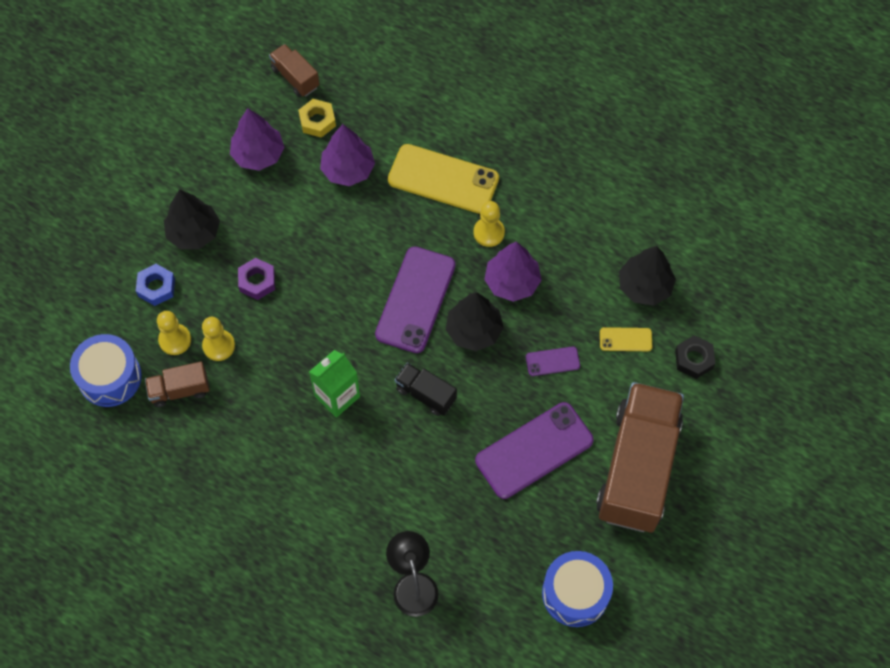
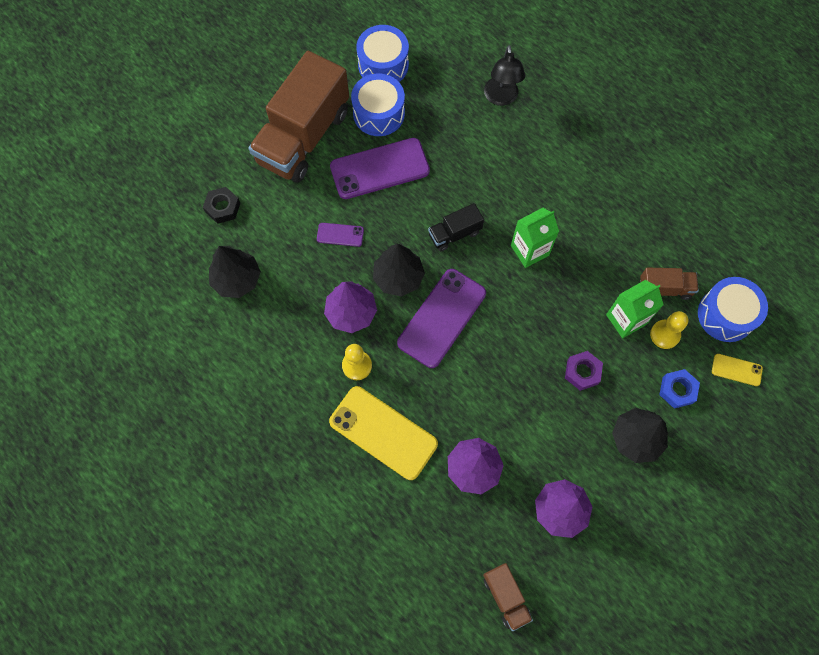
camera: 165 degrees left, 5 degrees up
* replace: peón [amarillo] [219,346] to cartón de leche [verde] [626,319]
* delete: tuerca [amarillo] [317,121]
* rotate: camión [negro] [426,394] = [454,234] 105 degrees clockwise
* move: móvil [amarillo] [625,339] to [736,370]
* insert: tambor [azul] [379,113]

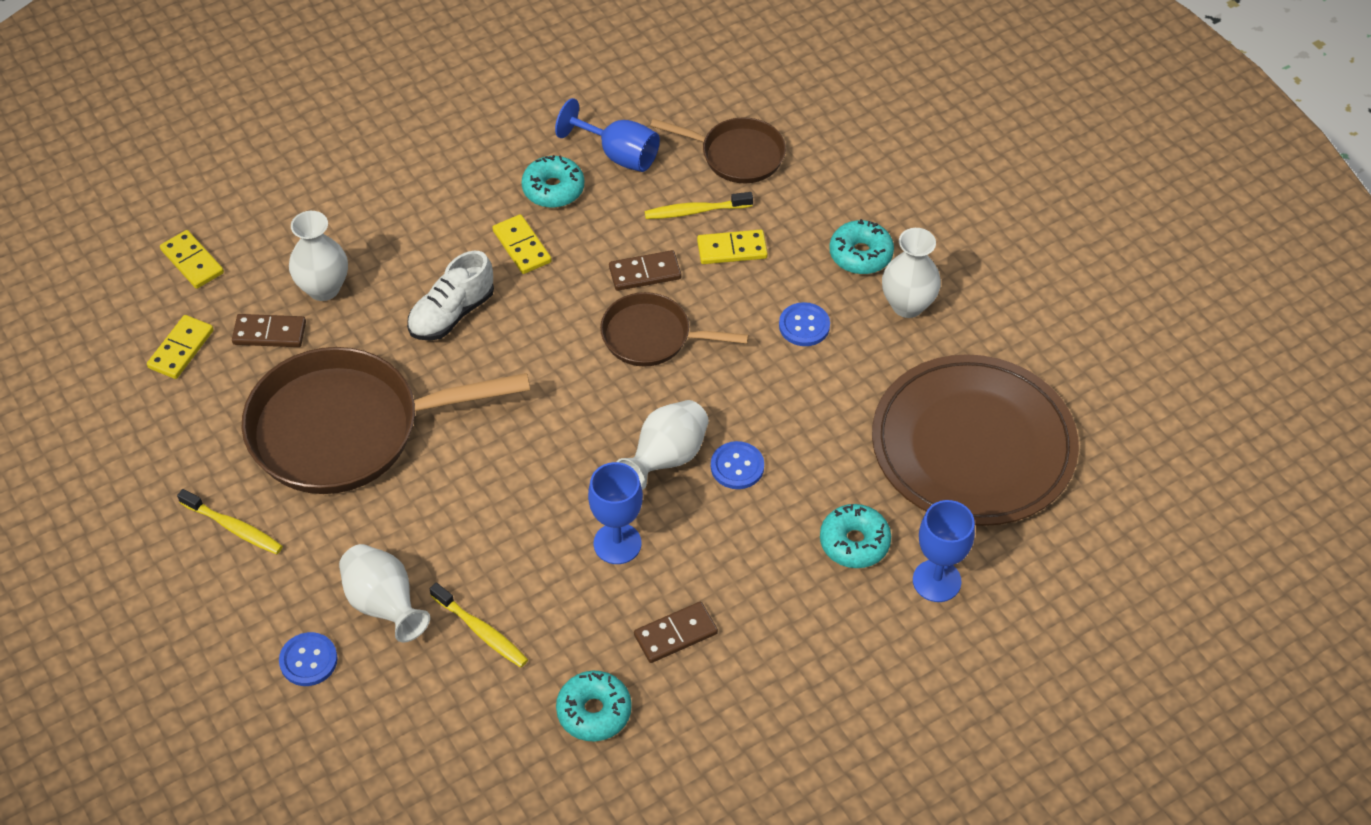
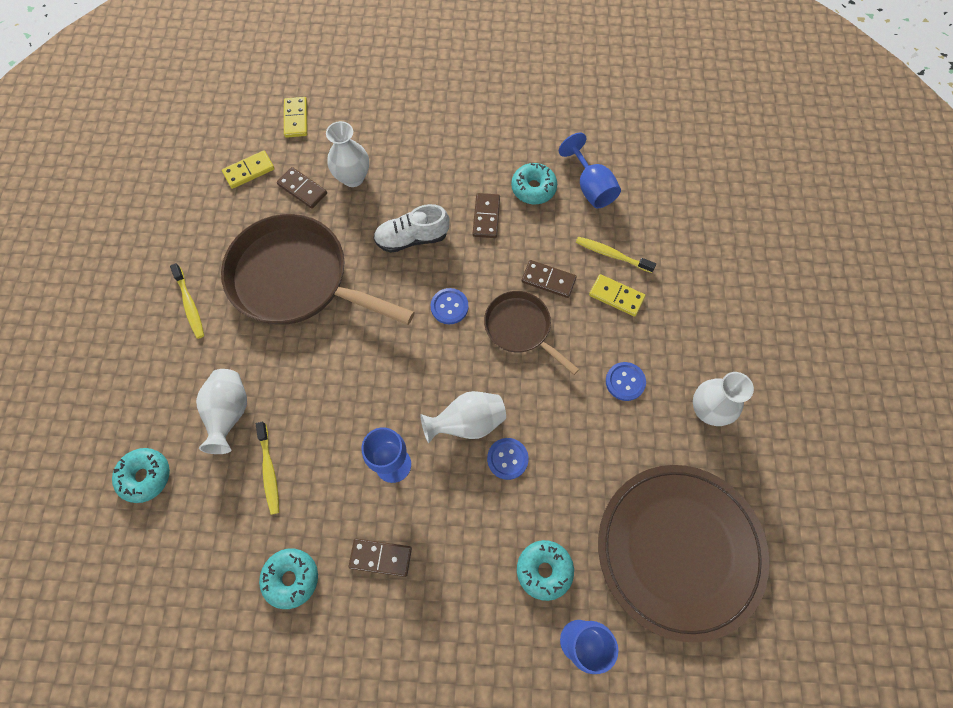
camera: 35 degrees right, 15 degrees up
* move: botón [azul] [308,660] to [449,307]
* recolor: ficha de dominó [amarillo] [522,246] to ficha de dominó [marrón] [486,217]
* delete: sartén [marrón] [737,155]
* move: rosquilla [turquesa] [860,254] to [145,476]

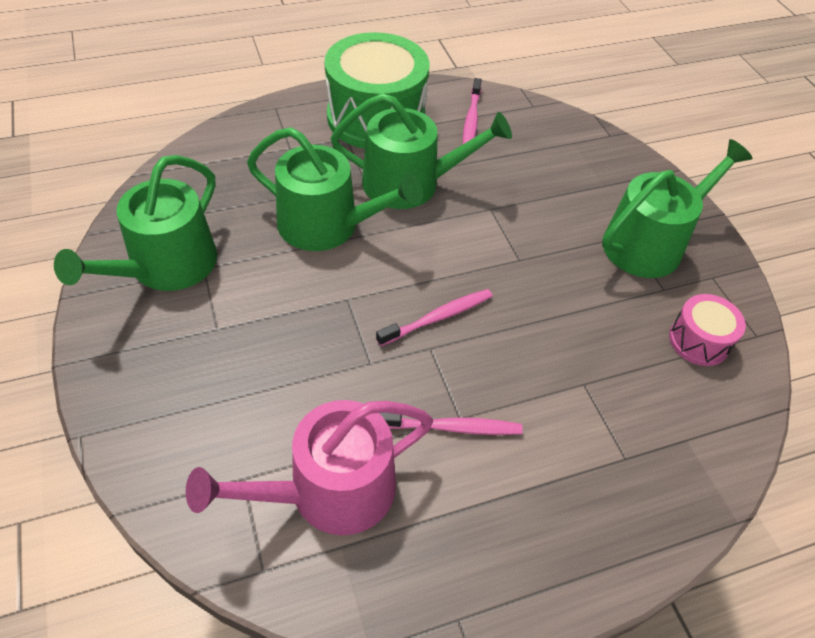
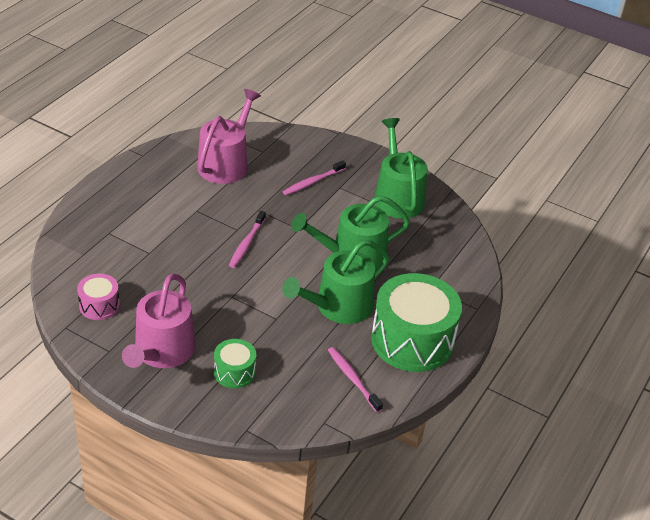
camera: 140 degrees right, 10 degrees down
* move: cepillo de dientes [rosa] [451,427] to [313,182]
* recolor: regadera [verde] [650,243] to regadera [rosa] [161,352]
* insert: tambor [verde] [234,372]

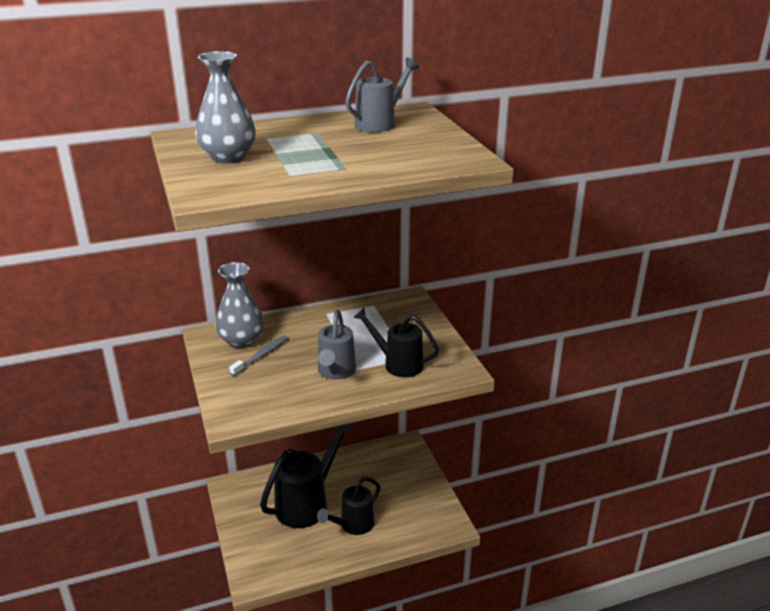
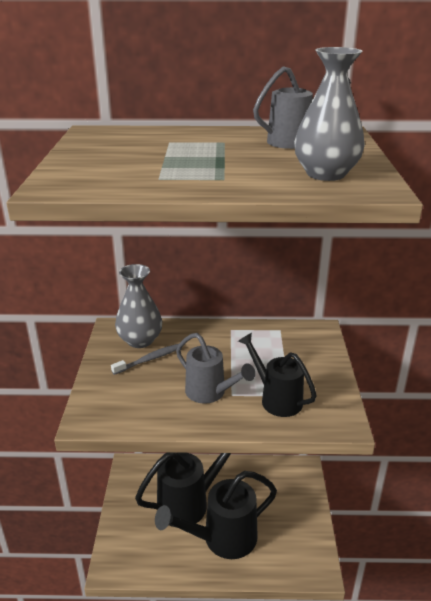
camera: 20 degrees right, 0 degrees up
* move: florero [gris] [228,157] to [325,174]
* resize: regadera [negro] [353,525] = [222,539] x1.59
* rotate: regadera [gris] [335,372] = [210,393] 75 degrees counterclockwise

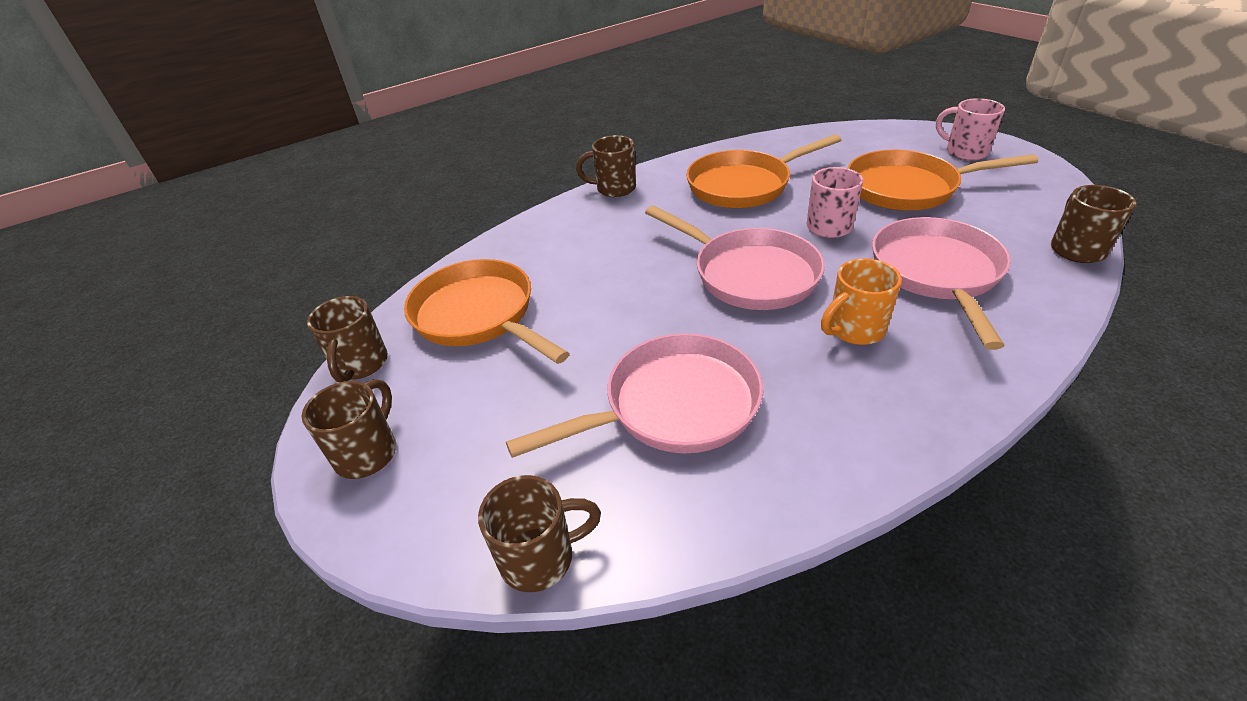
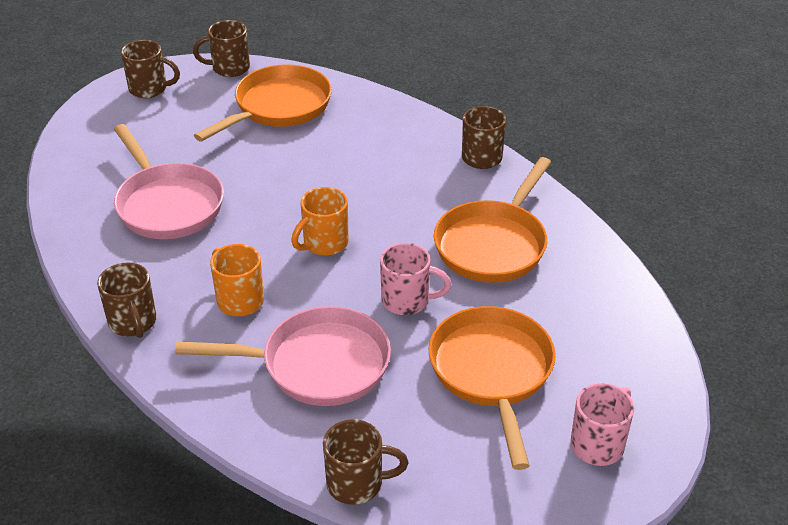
camera: 80 degrees right, 0 degrees up
* move: taza [marrón] [540,557] to [133,323]
* replace: sartén [rosa] [749,274] to taza [naranja] [324,244]
* rotate: sartén [naranja] [744,185] = [493,244] 120 degrees counterclockwise

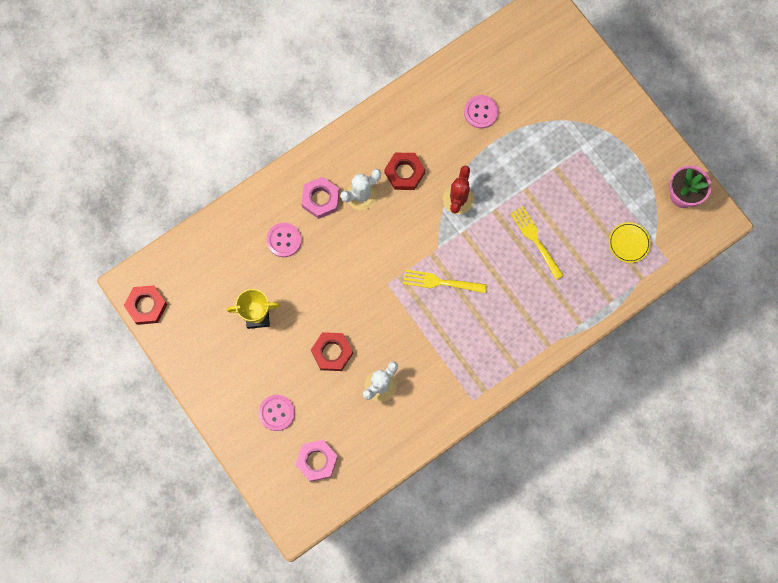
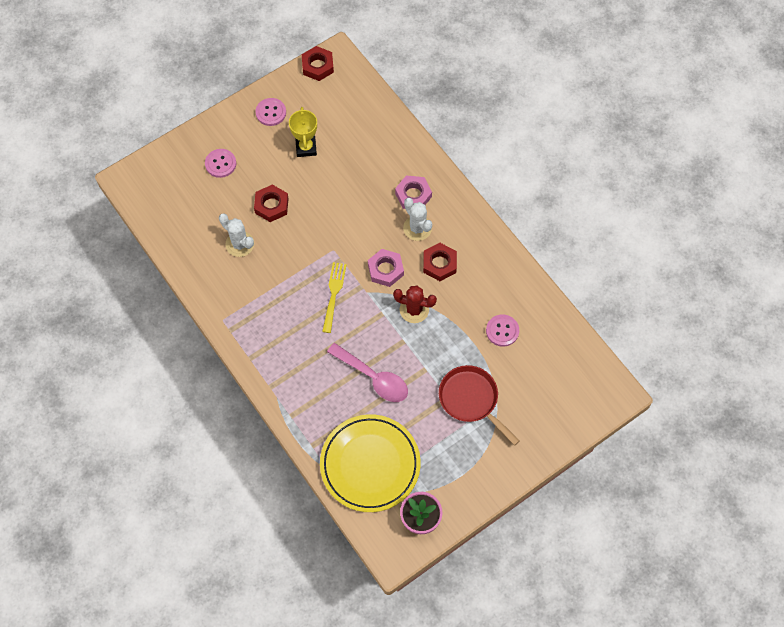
camera: 90 degrees right, 10 degrees down
* move: botón [rosa] [284,240] to [271,112]
* move: tuerca [rosa] [317,461] to [385,270]
* replace: tenedor [amarillo] [535,240] to cuchara [rosa] [373,378]
* resize: plato [amarillo] [629,243] = [370,464] x2.42
* insert: sartén [rojo] [471,399]

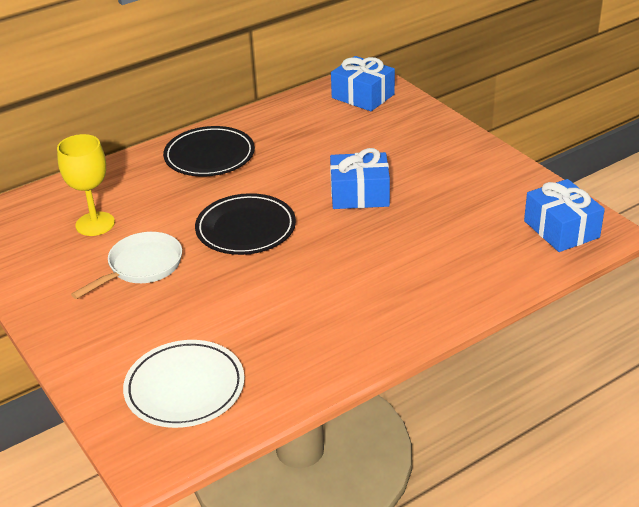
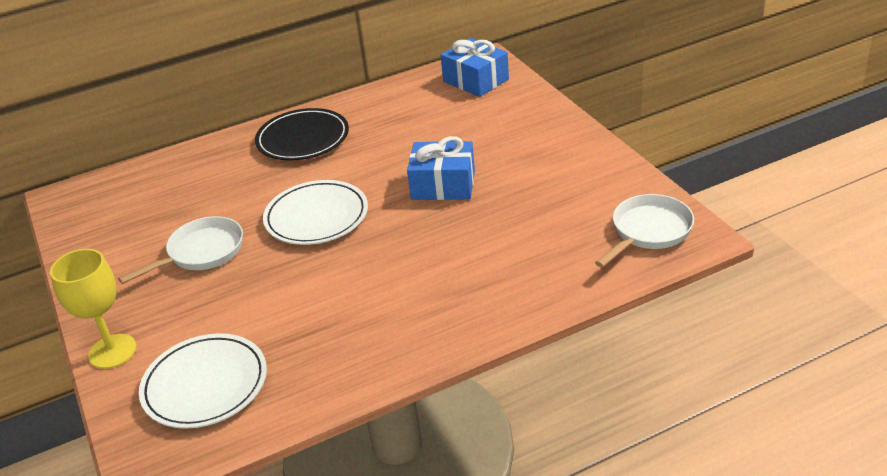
camera: 10 degrees right, 0 degrees up
* move: copa [amarillo] [95,224] to [112,351]
* recolor: plato [negro] [246,229] to plato [blanco] [316,217]
* replace: regalo [azul] [561,229] to sartén [blanco] [648,232]

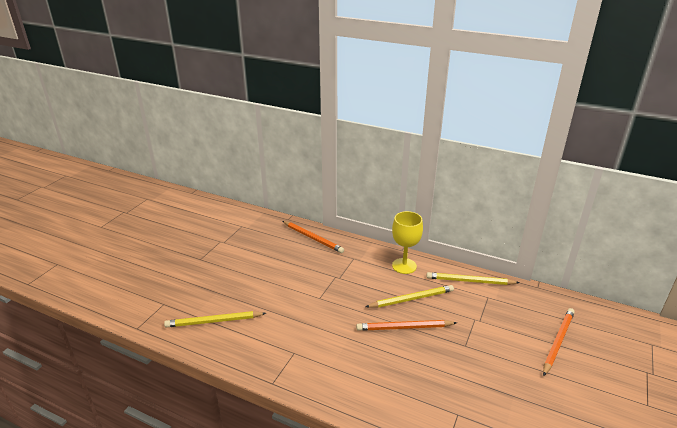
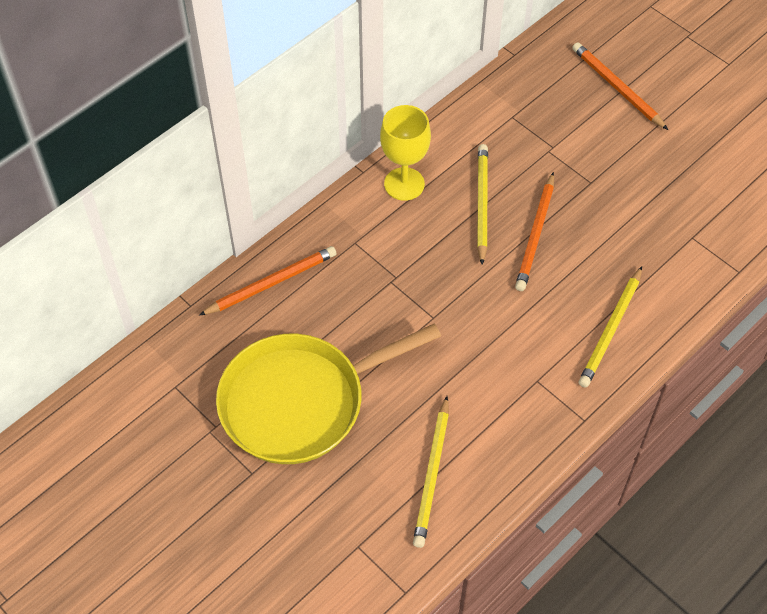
camera: 70 degrees left, 25 degrees up
* move: lápiz [amarillo] [470,281] to [611,330]
* insert: sartén [amarillo] [299,402]

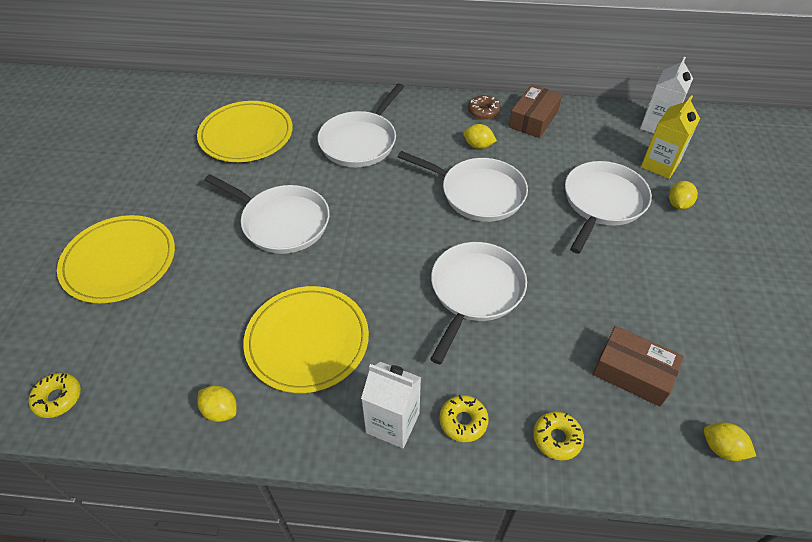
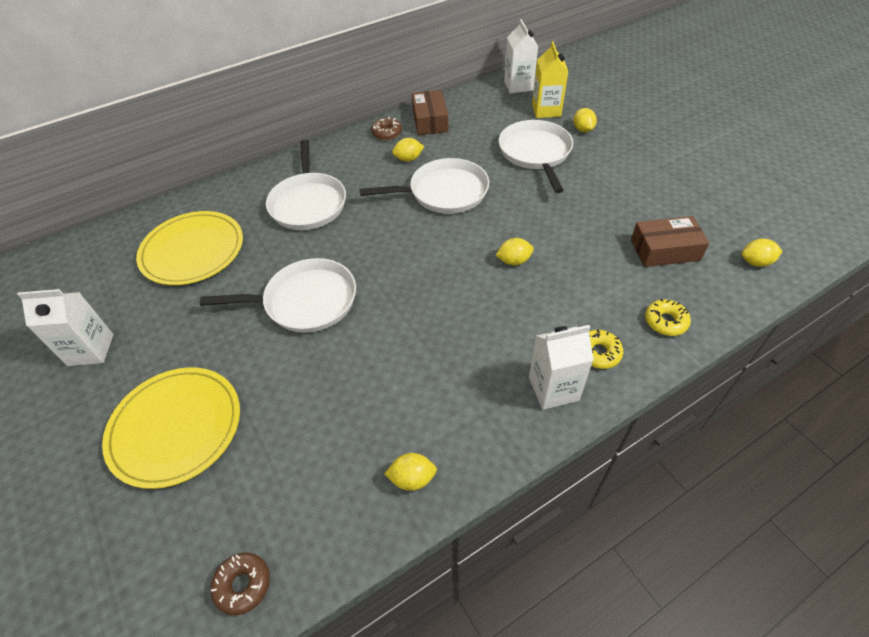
camera: 35 degrees left, 0 degrees up
* recolor: rosquilla [amarillo] [58,398] to rosquilla [marrón] [243,585]
* delete: plato [amarillo] [307,340]
* replace: sartén [blanco] [475,291] to limón [amarillo] [514,261]
* insert: cartón de leche [blanco] [91,350]

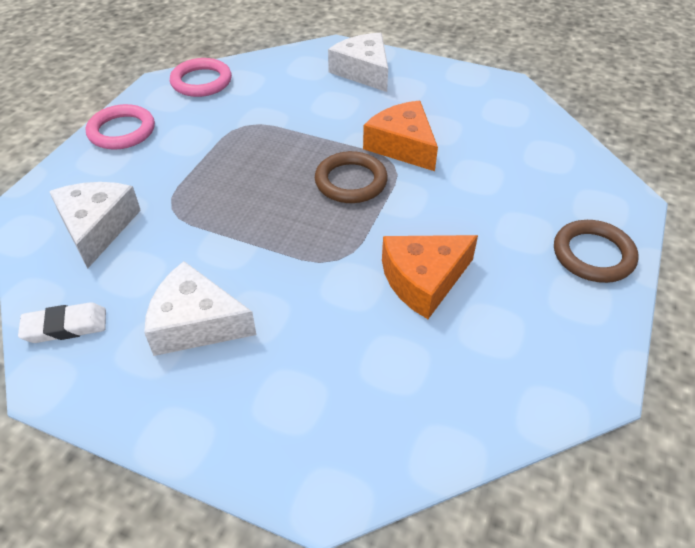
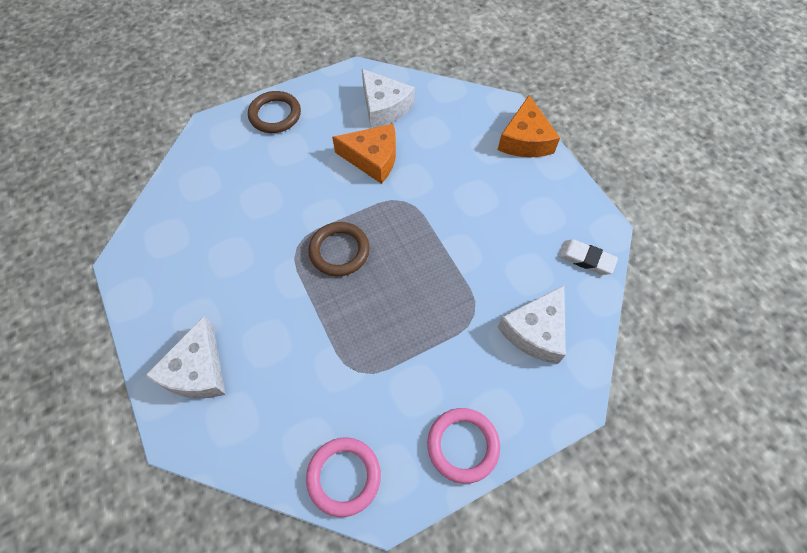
camera: 140 degrees left, 15 degrees up
* move: queso [blanco] [196,323] to [384,107]
* move: queso [naranja] [402,145] to [525,140]

